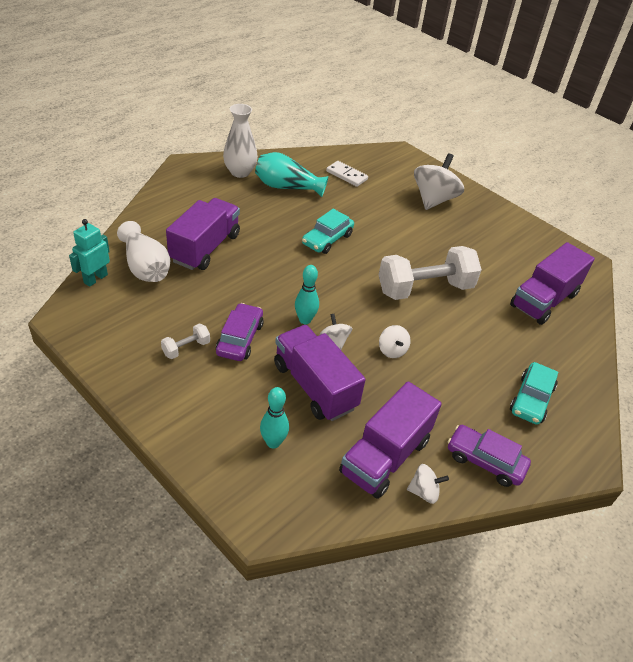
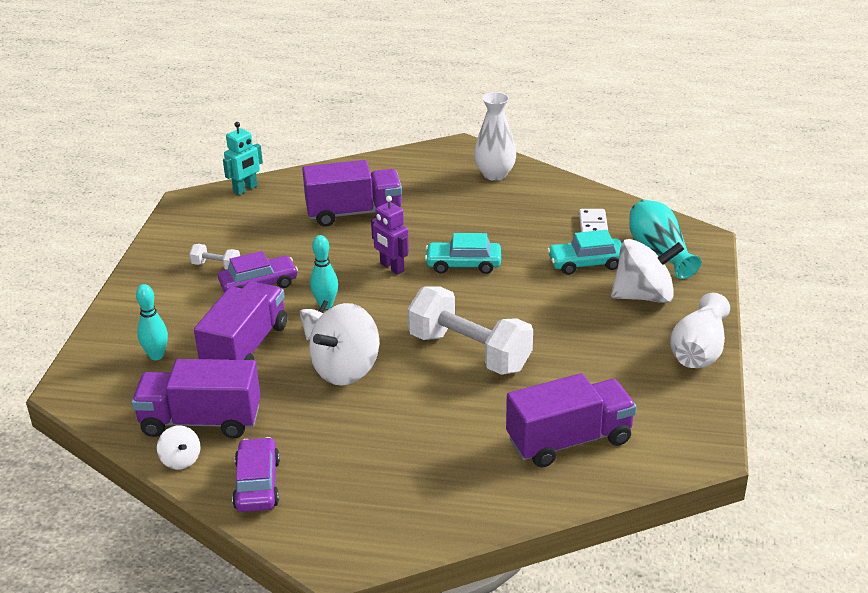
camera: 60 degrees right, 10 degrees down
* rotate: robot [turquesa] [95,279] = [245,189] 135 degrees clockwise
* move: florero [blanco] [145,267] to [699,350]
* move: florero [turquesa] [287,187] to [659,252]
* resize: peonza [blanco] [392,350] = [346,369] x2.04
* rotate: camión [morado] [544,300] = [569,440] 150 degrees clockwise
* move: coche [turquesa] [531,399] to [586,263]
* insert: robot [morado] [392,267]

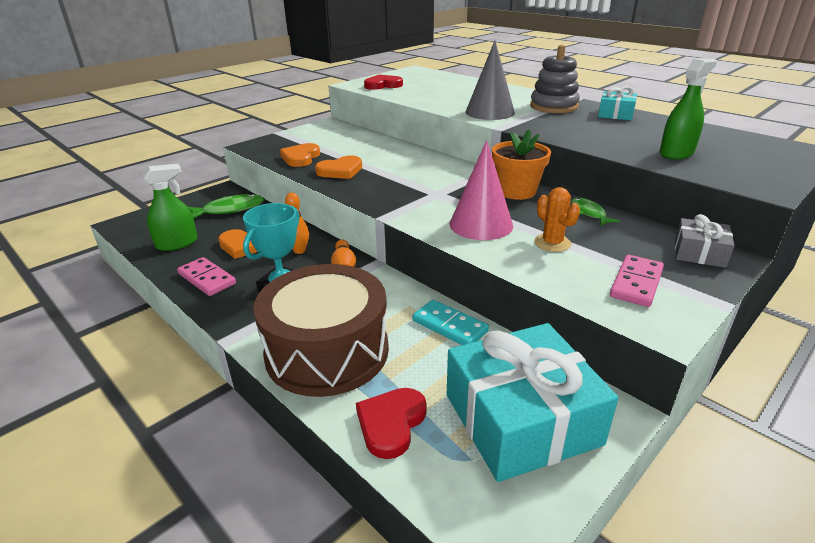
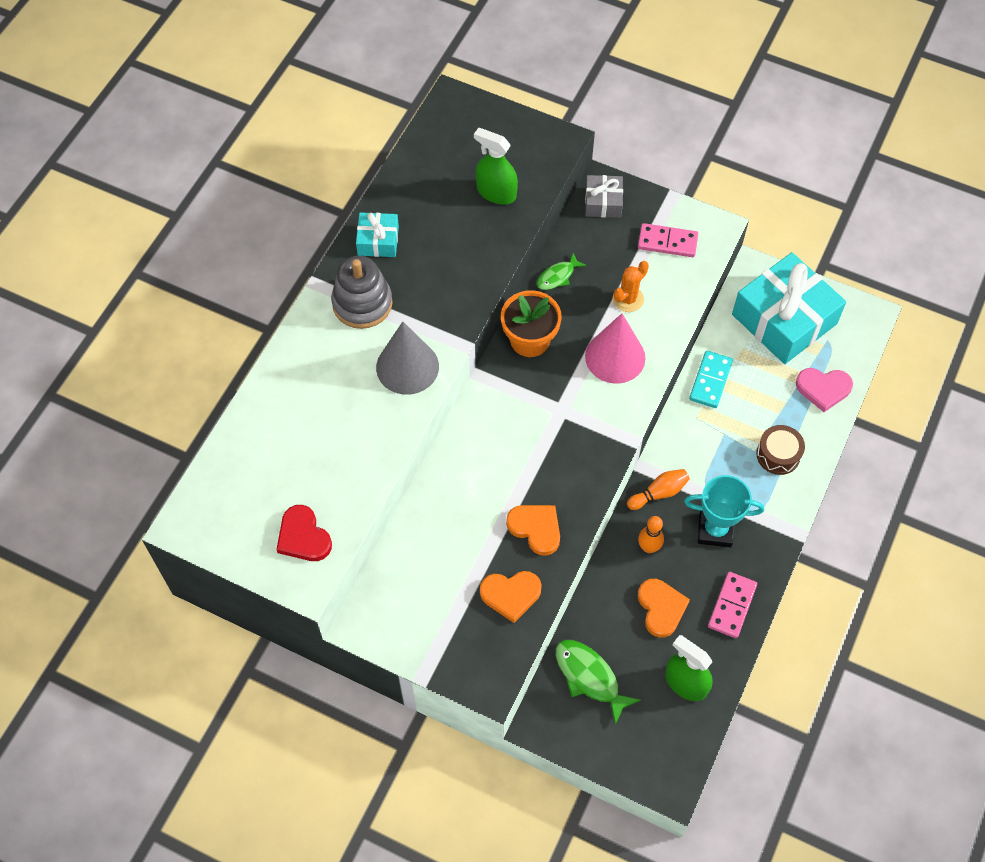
camera: 110 degrees left, 30 degrees up
* resize: tambor [marrón] [327,351] = [778,455] x0.45
* recolor: corazón [rojo] [391,423] to corazón [rosa] [823,389]

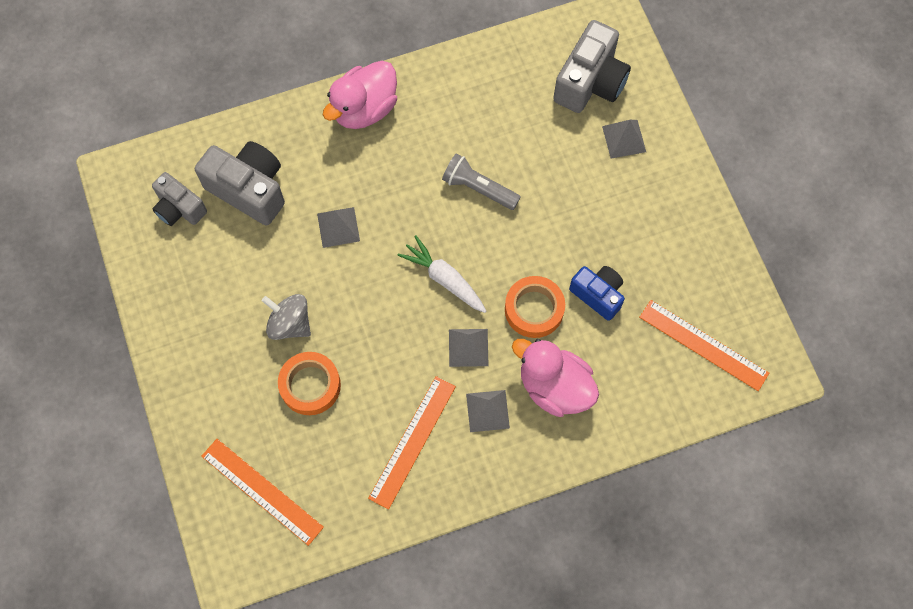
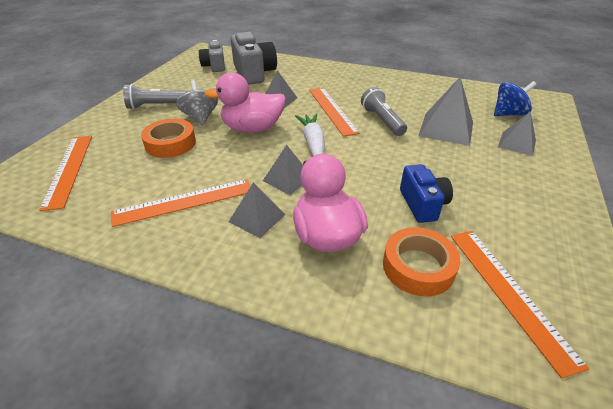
camera: 40 degrees right, 30 degrees down
* move: pato [rosa] [364,109] to [252,129]
* move: cinta adhesiva [naranja] [534,309] to [418,267]
* replace: cámara [gris] [590,82] to peonza [azul] [508,114]
* insert: lámpara de mano [gris] [156,106]
* insert: regla [naranja] [332,110]
* insert: pirámide [gris] [446,129]

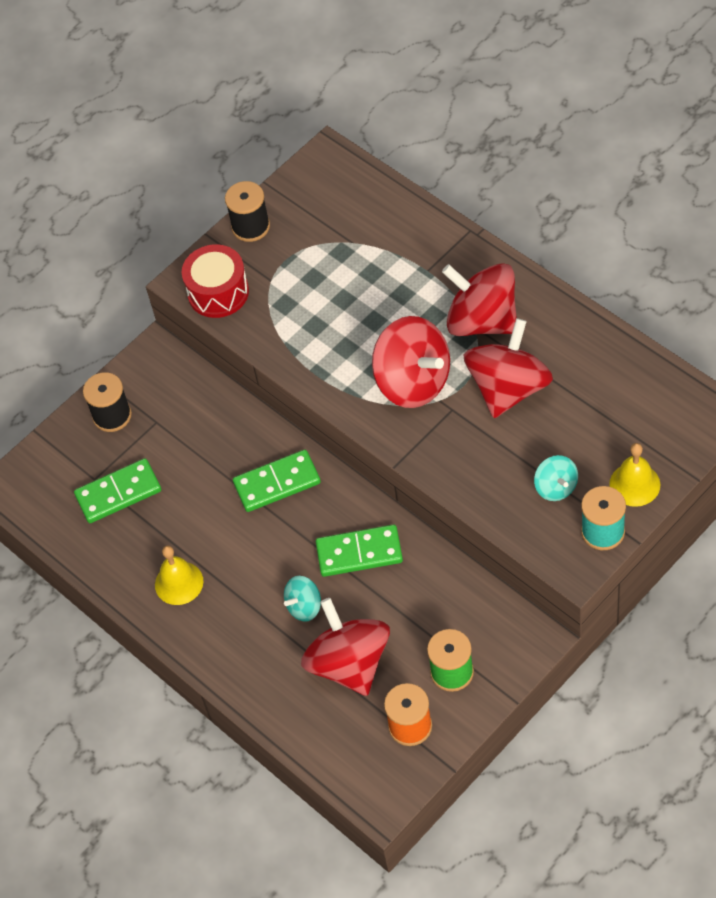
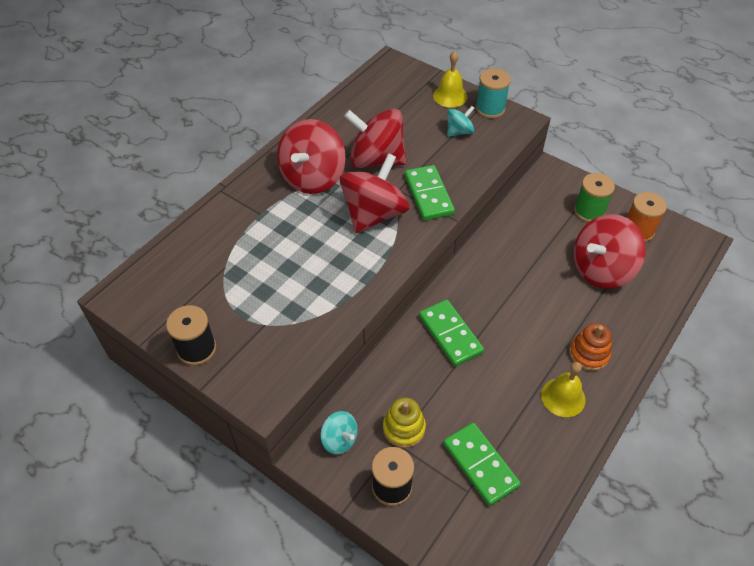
camera: 105 degrees left, 5 degrees down
* delete: tambor [rojo] [218,292]
* move: peonza [turquesa] [304,606] to [339,439]
* move: ficha de dominó [verde] [359,552] to [428,195]
* insert: juguete apilable [amarillo] [404,428]
* insert: juguete apilable [naranja] [588,354]

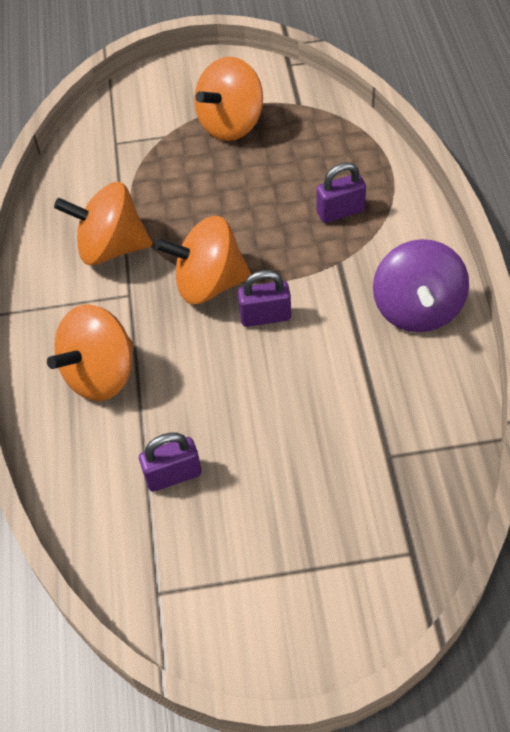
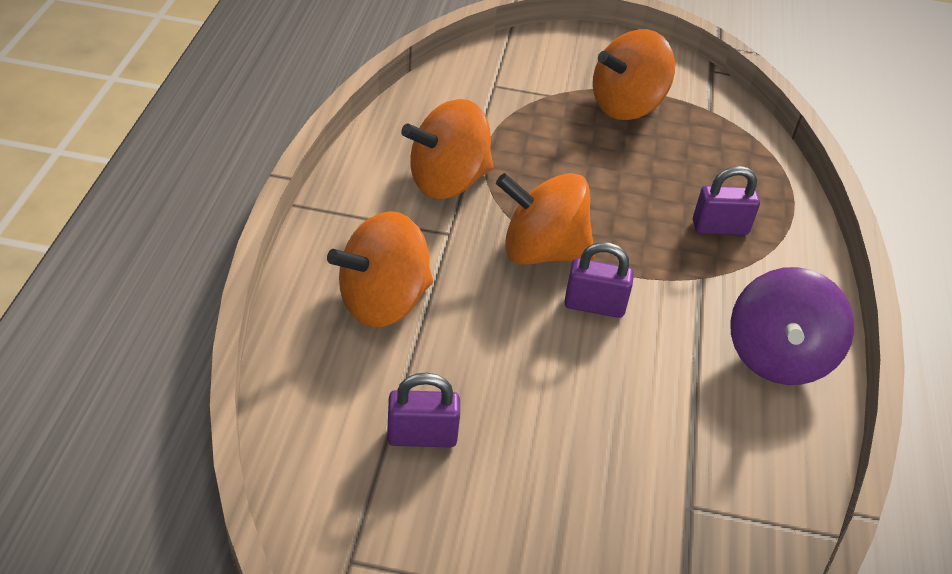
camera: 10 degrees right, 10 degrees down
* rotate: peonza [naranja] [111,248] = [448,181] 45 degrees counterclockwise

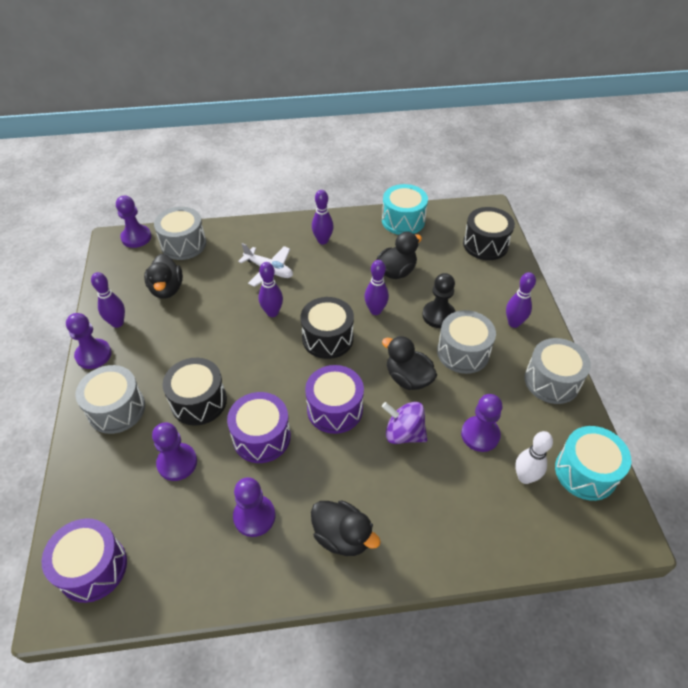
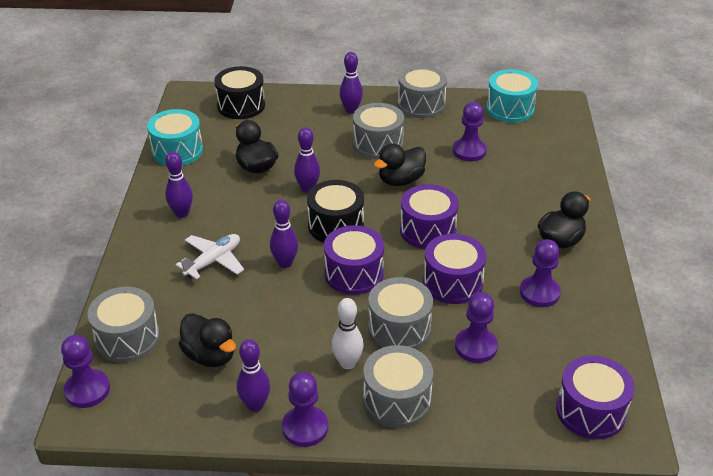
camera: 80 degrees left, 10 degrees down
* rotate: pato [negro] [167,289] = [210,355] 45 degrees clockwise
* recolor: tambor [negro] [198,401] to tambor [gris] [399,328]
* delete: peonza [morado] [403,433]
* delete: peón [negro] [438,315]
* move: bolo [blanco] [525,477] to [347,363]
* insert: tambor [morado] [354,274]

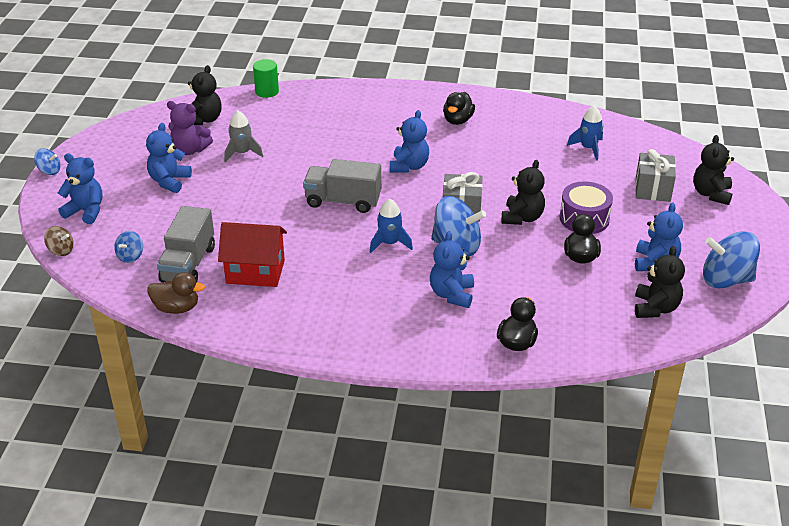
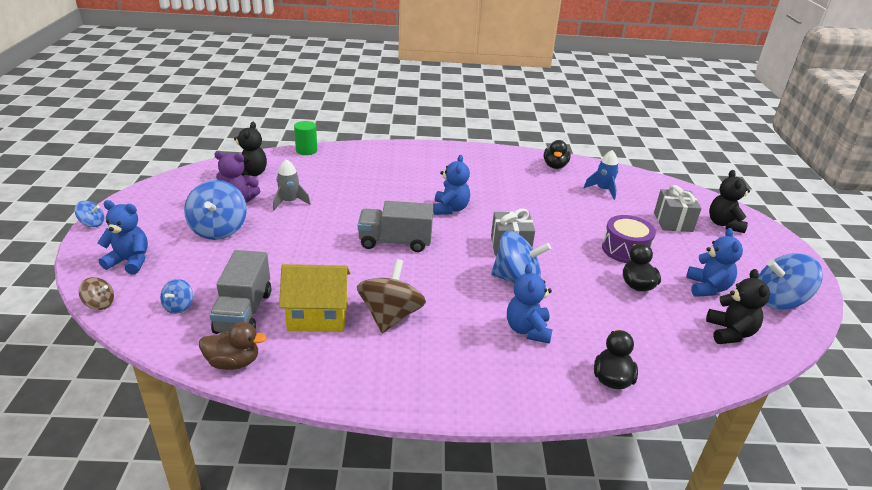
camera: 10 degrees left, 5 degrees down
* replace: osito [azul] [169,181] to peonza [azul] [219,229]
* recolor: casa [rojo] [255,272] to casa [amarillo] [318,316]
* delete: cohete [azul] [390,243]
* move: pato [negro] [458,120] to [555,166]
* delete: osito [negro] [522,218]
* insert: peonza [marrón] [390,316]

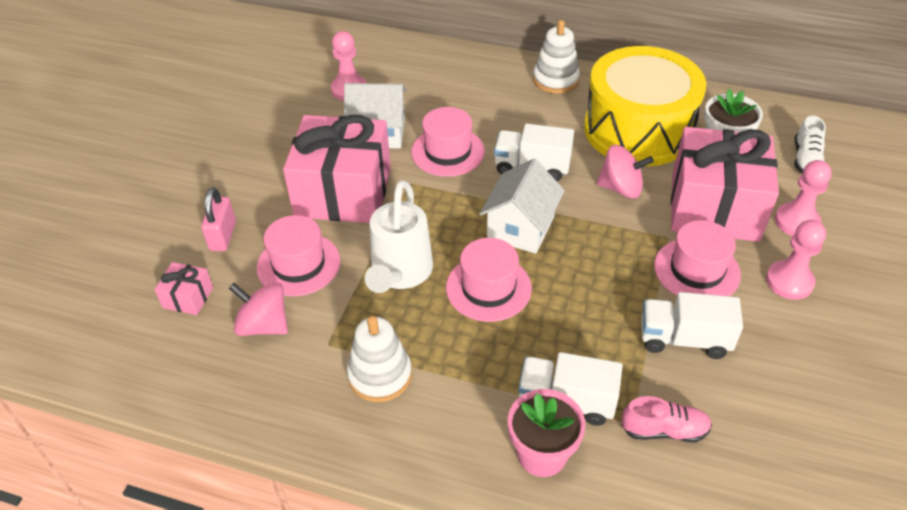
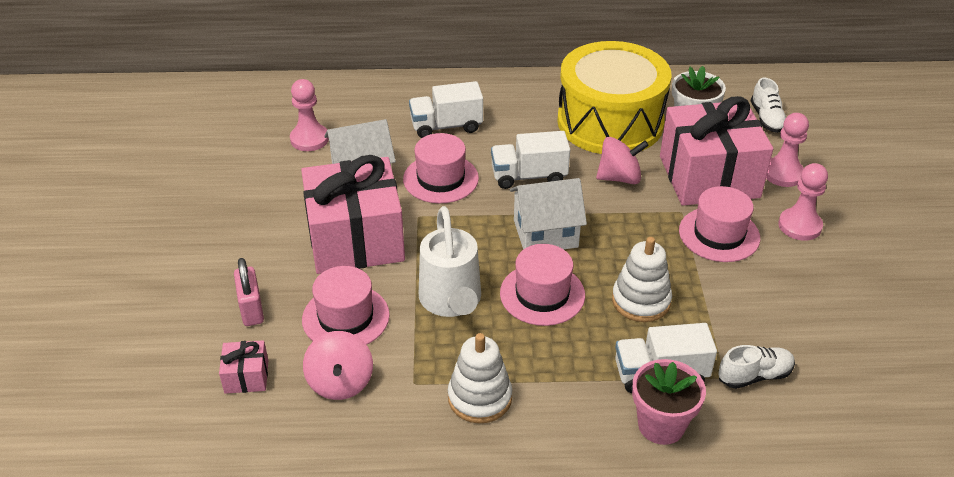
camera: 20 degrees left, 5 degrees down
* rotate: peonza [rosa] [263,325] = [340,382] 105 degrees counterclockwise
* rotate: casa [blanco] [520,228] = [545,233] 75 degrees clockwise
* move: juguete apilable [blanco] [555,80] to [641,301]
* recolor: zapato [rosa] [664,430] to zapato [blanco] [754,376]
* move: camión [blanco] [684,339] to [446,126]

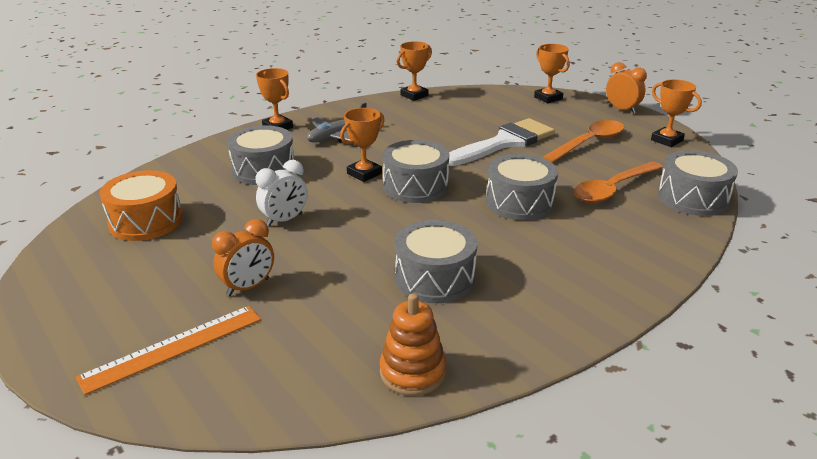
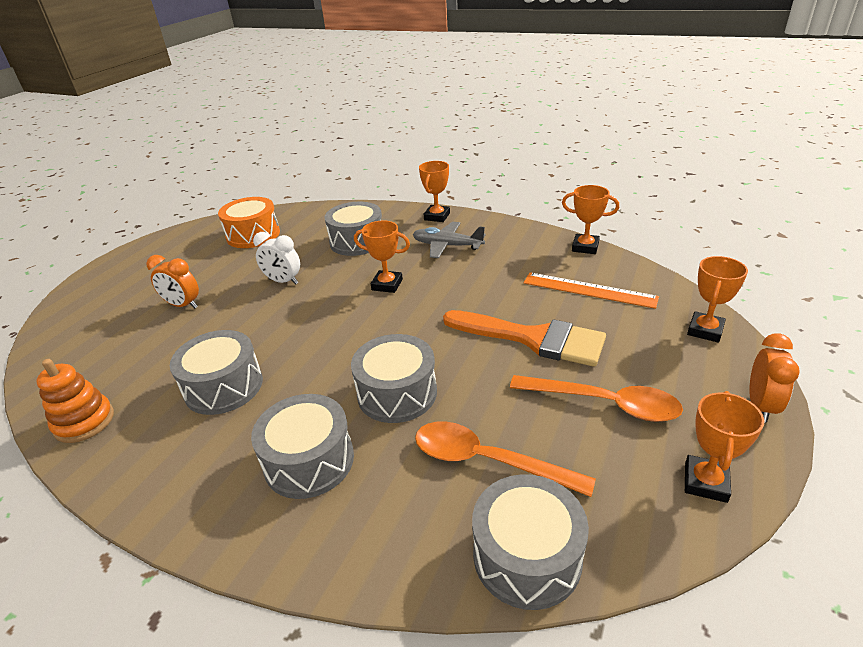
camera: 65 degrees right, 5 degrees up
* move: regla [naranja] [173,347] to [589,290]
* move: tambor [gris] [415,186] to [309,460]
* recolor: pincel [blanco] [504,143] to pincel [naranja] [533,338]

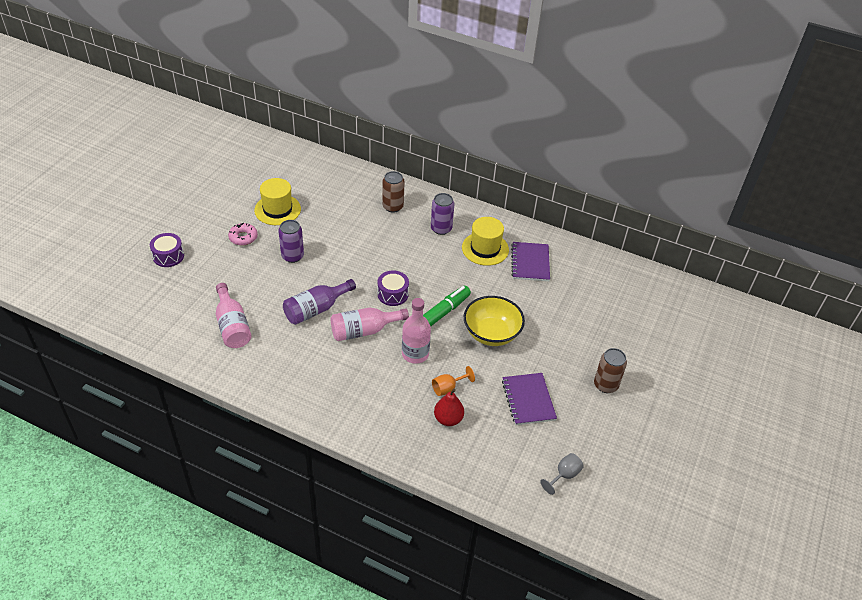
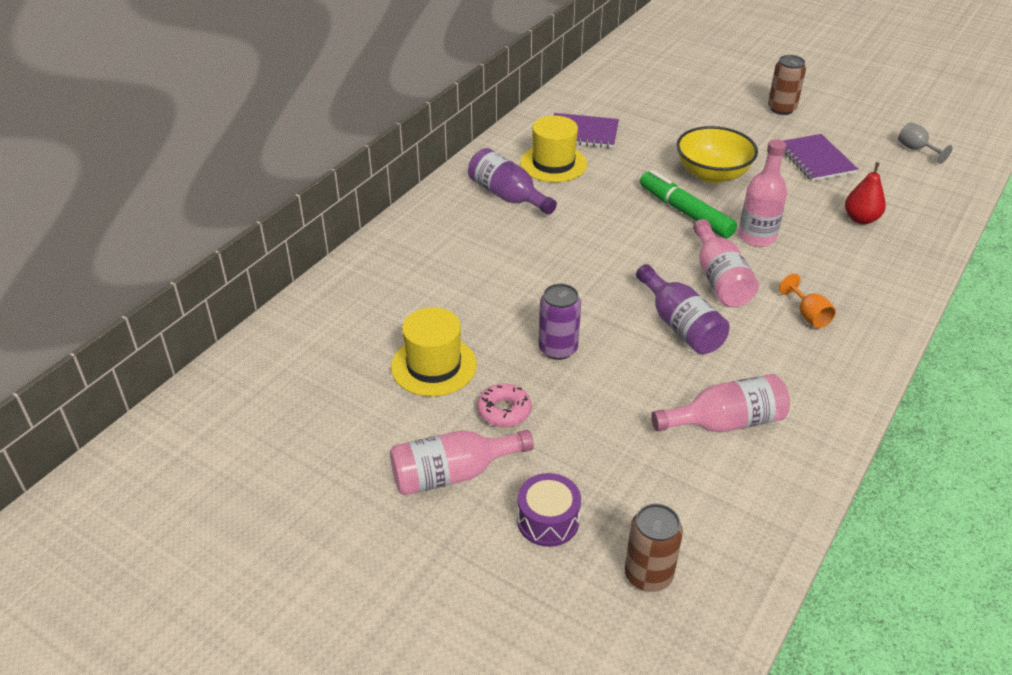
camera: 80 degrees left, 5 degrees down
* delete: tambor [morado] [393,294]
* move: lata [marrón] [393,206] to [648,575]
* replace: lata [morado] [441,229] to botella [morado] [507,196]
* move: copa [naranja] [448,388] to [808,315]
* rotate: cuaderno [morado] [528,400] = [815,160] 75 degrees clockwise
* insert: botella [rosa] [452,474]

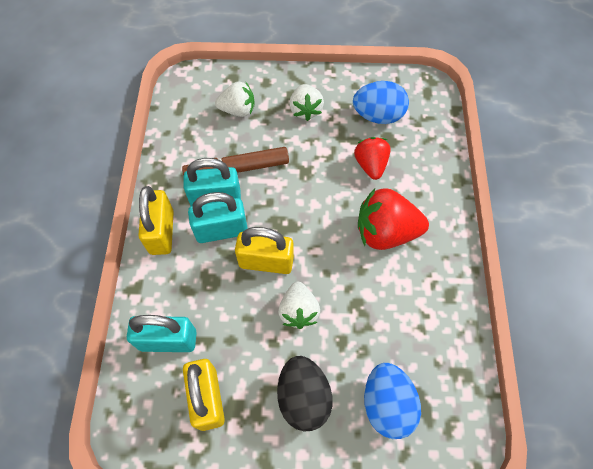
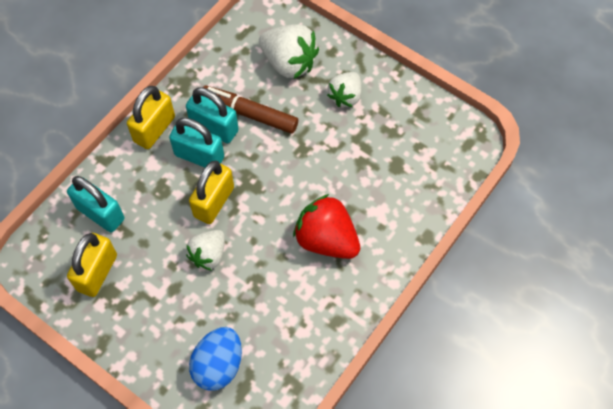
camera: 35 degrees right, 0 degrees up
* resize: fresa [blanco] [238,110] = [289,63] x1.56
* rotate: candado [amarillo] [266,261] = [214,202] 75 degrees clockwise
* delete: huevo [negro] [303,397]
* delete: huevo [azul] [378,116]
* delete: fresa [rojo] [370,165]

